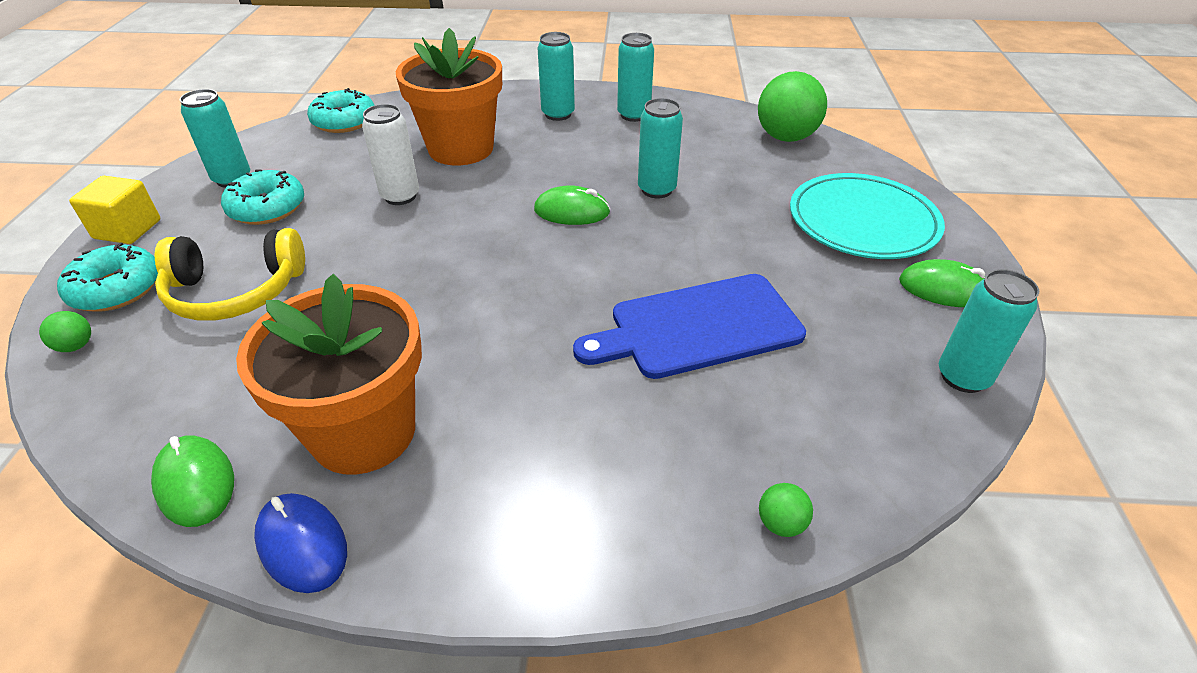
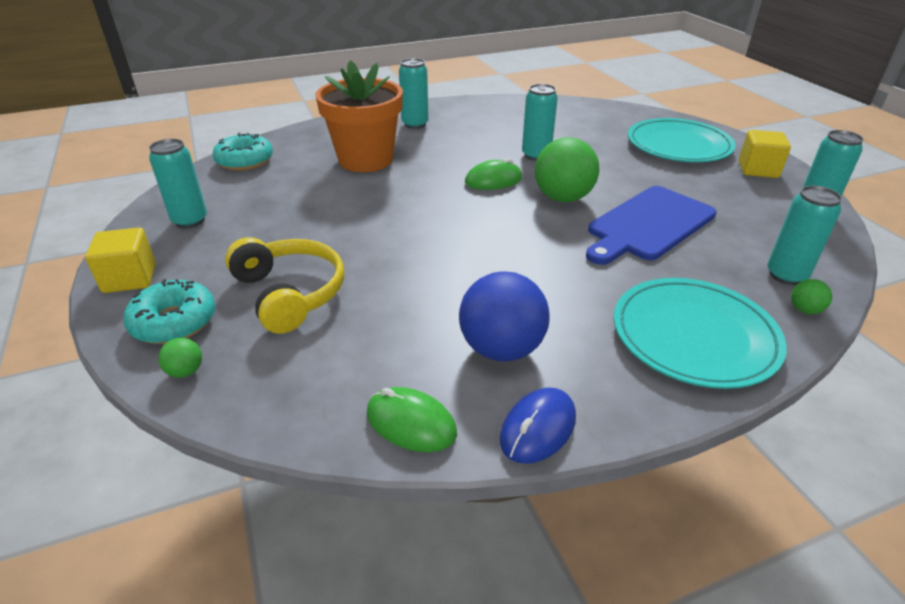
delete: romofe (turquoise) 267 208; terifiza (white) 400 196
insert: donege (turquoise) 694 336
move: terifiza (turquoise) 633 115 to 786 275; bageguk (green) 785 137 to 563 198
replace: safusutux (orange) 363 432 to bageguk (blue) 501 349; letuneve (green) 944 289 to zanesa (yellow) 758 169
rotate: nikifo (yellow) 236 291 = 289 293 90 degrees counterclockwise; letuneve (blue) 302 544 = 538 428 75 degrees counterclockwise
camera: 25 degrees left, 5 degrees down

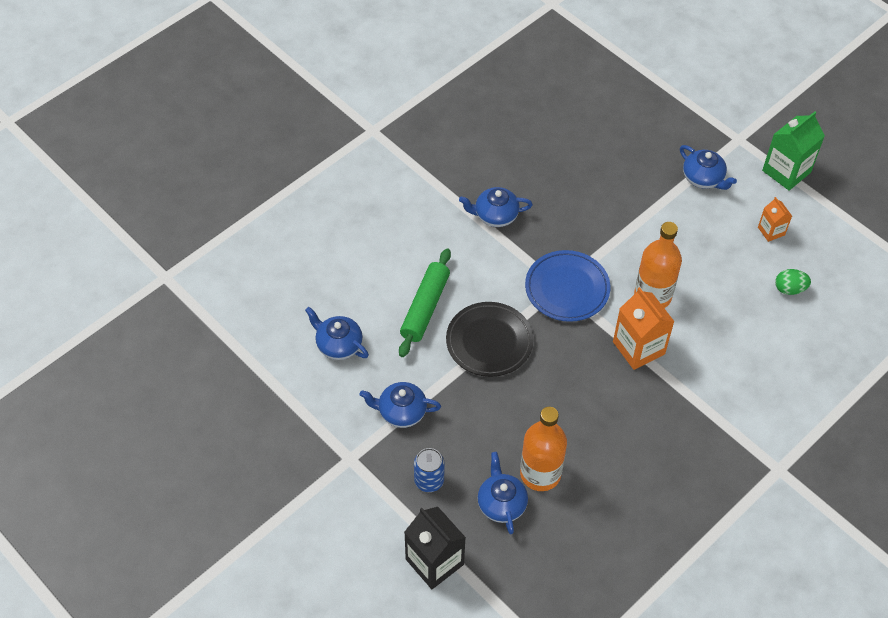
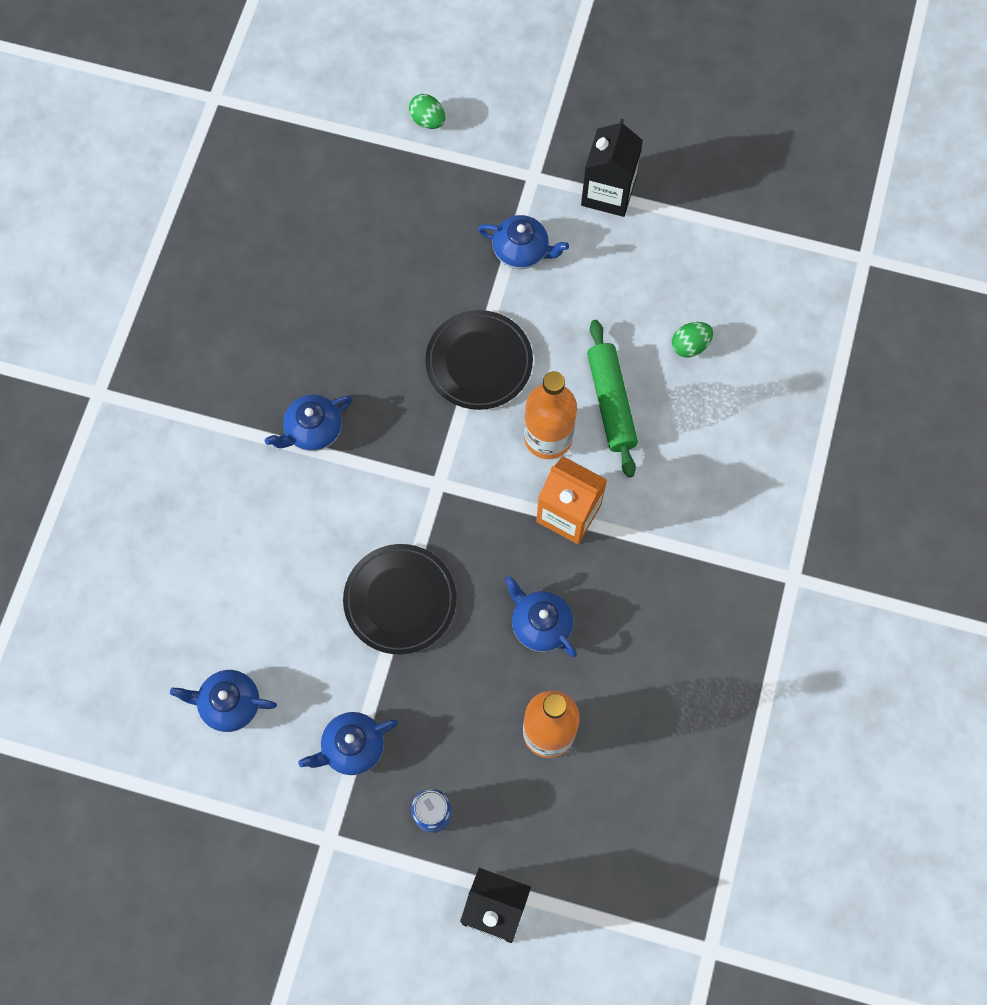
delete: donege (blue) 567 288; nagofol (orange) 771 231
insert: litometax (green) 427 120; donege (black) 479 362
move: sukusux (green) 425 307 to 610 402; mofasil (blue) 501 503 to 540 624
recolor: nagofol (green) 786 171 to nagofol (black) 608 192
camera: 30 degrees left, 15 degrees up

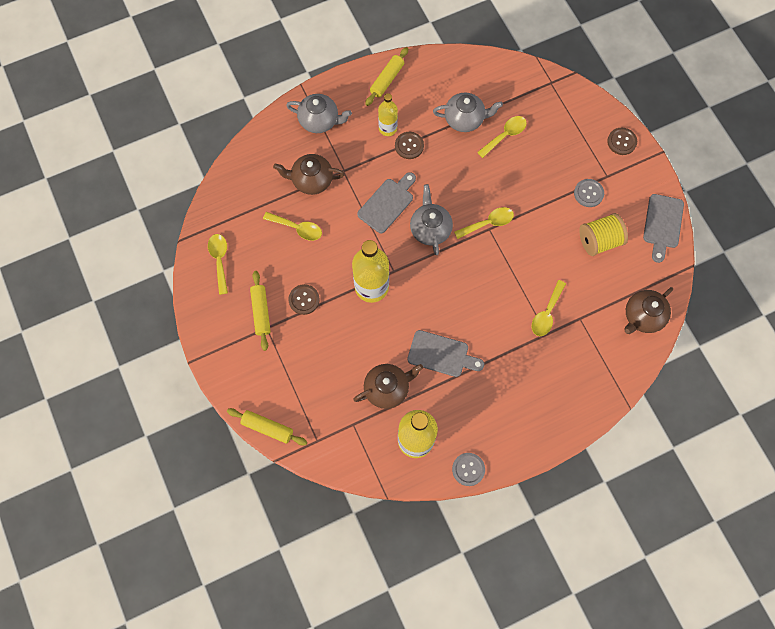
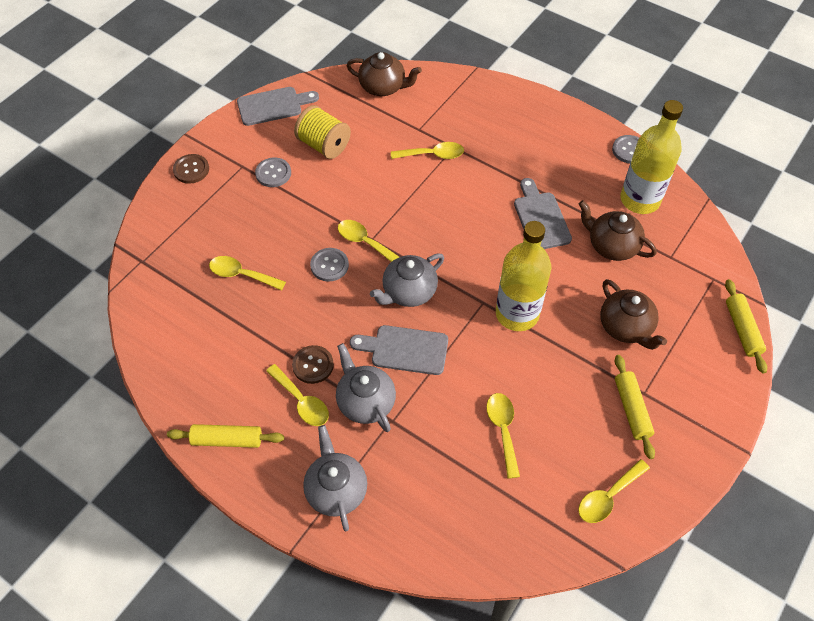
delete: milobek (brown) 304 300
insert: milobek (grey) 329 265
move: mofasil (brown) 311 180 to 626 327; mofasil (grey) 465 119 to 365 402
replace: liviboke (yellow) 387 128 to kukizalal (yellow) 301 401
rotate: sukusux (yellow) 261 312 = 631 409 60 degrees counterclockwise
camera: 120 degrees left, 15 degrees down

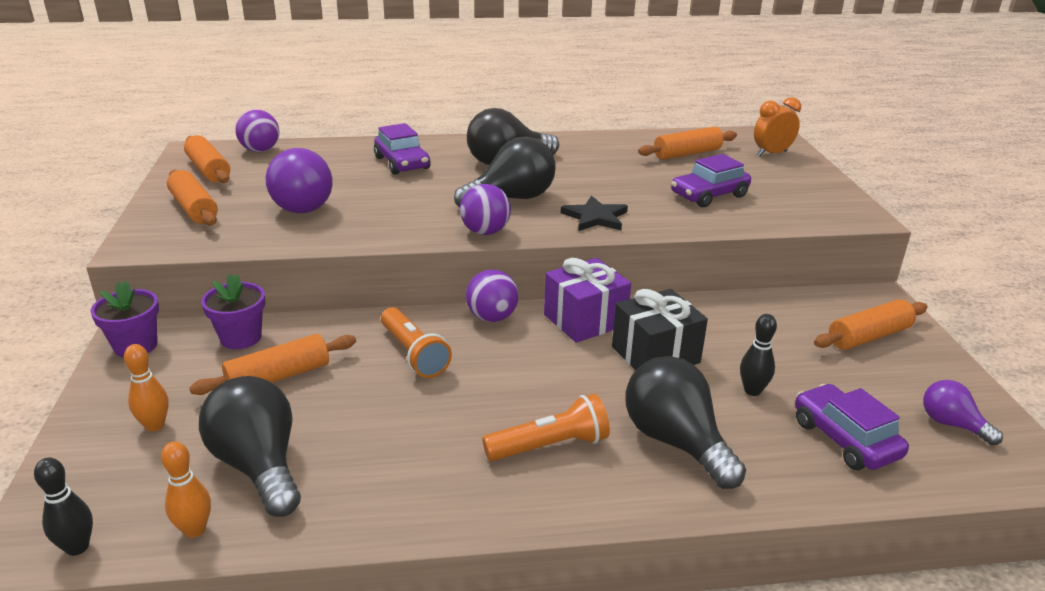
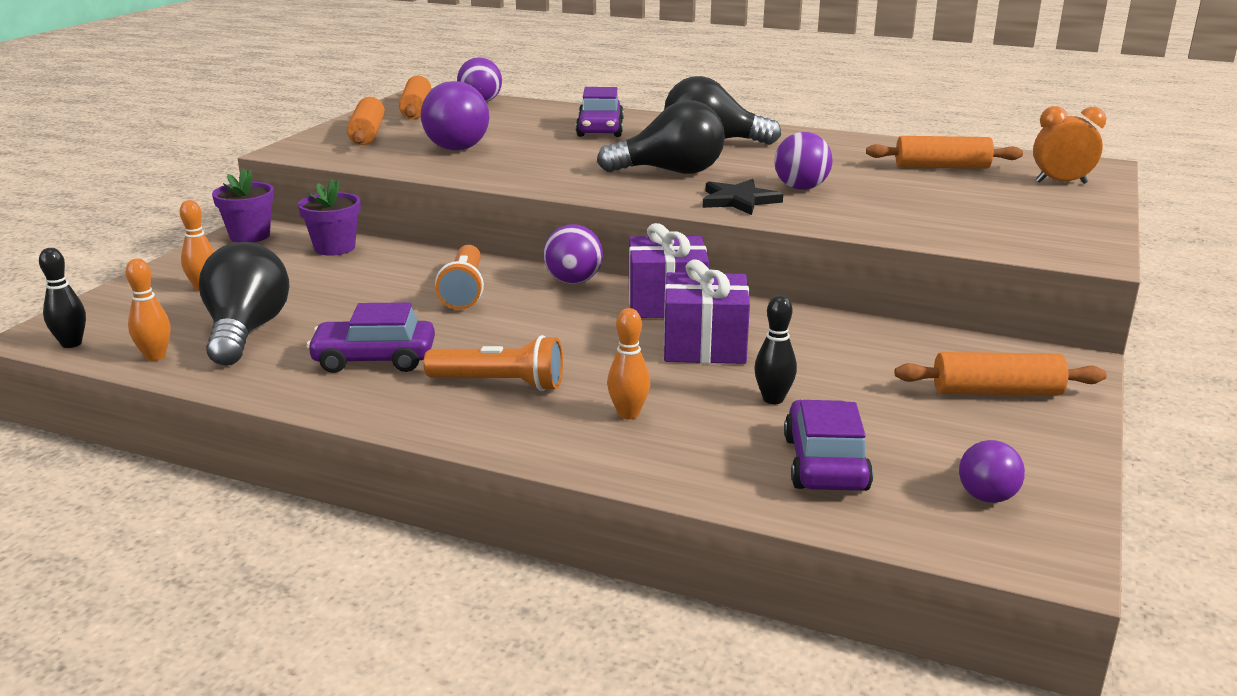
delete: sukusux (orange) 278 377
move: bageguk (purple) 485 232 to 801 188; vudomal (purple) 709 195 to 374 359
replace: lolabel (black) 675 442 to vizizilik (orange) 628 414
recolor: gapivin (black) 655 354 to gapivin (purple) 704 346
rotate: lolabel (purple) 951 424 = 987 489 150 degrees counterclockwise
camera: 30 degrees right, 5 degrees down

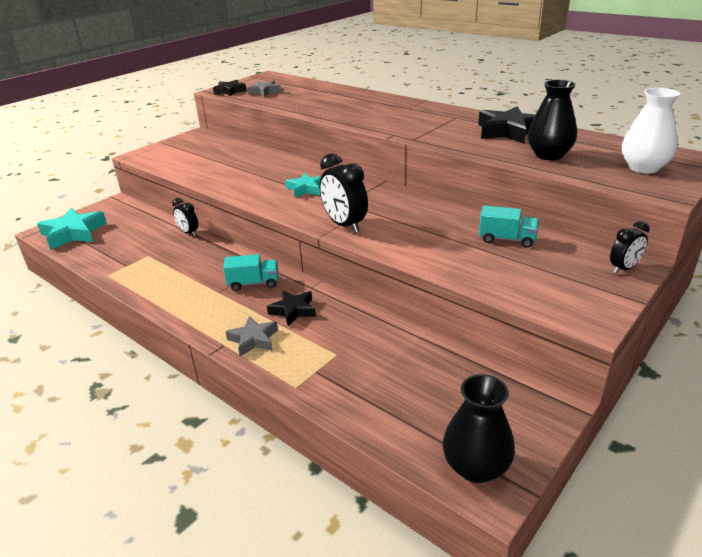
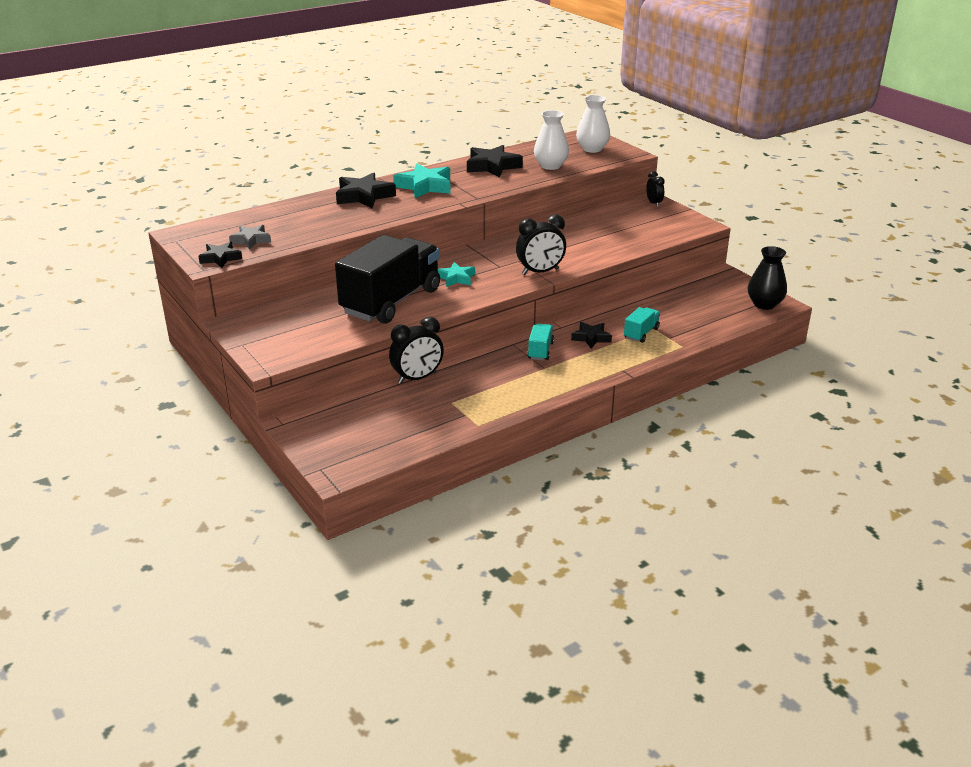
delete: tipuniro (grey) 253 340
insert: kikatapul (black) 391 301; tipuniro (black) 364 196
move: tipuniro (turquoise) 73 233 to 425 186; kikatapul (turquoise) 507 239 to 641 333
recolor: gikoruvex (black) 549 155 to gikoruvex (white) 550 166
resize: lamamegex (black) 188 233 = 417 378 x1.68
camera: 75 degrees left, 0 degrees up

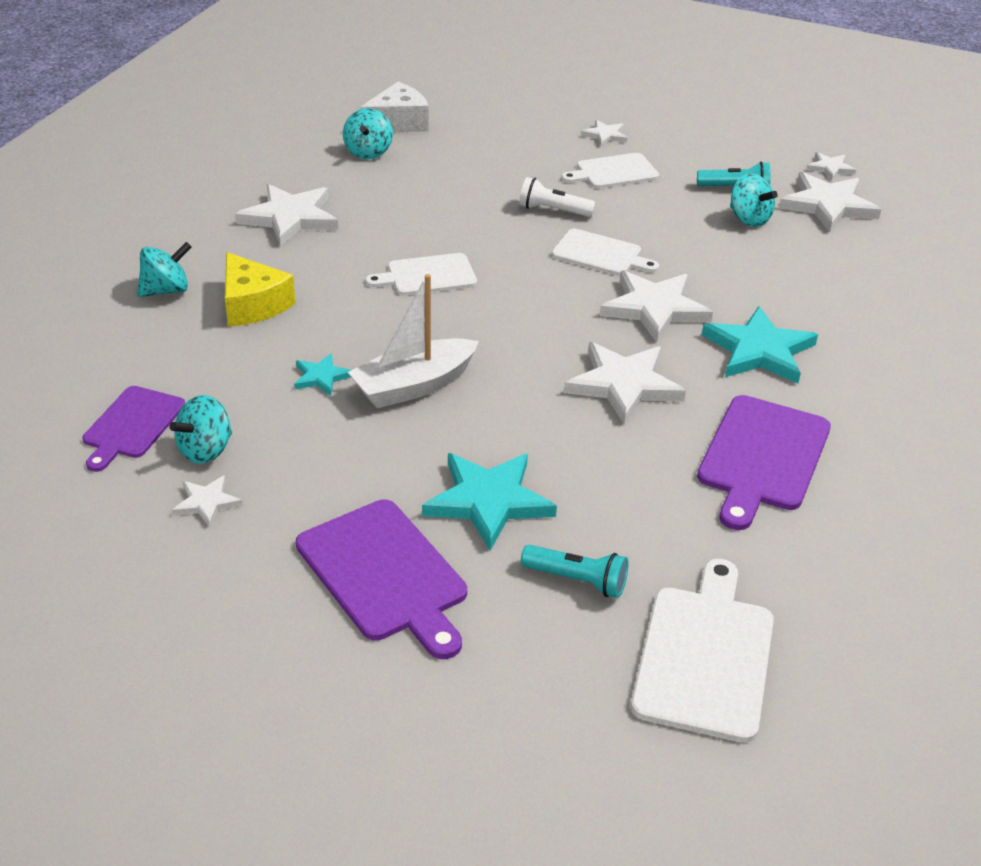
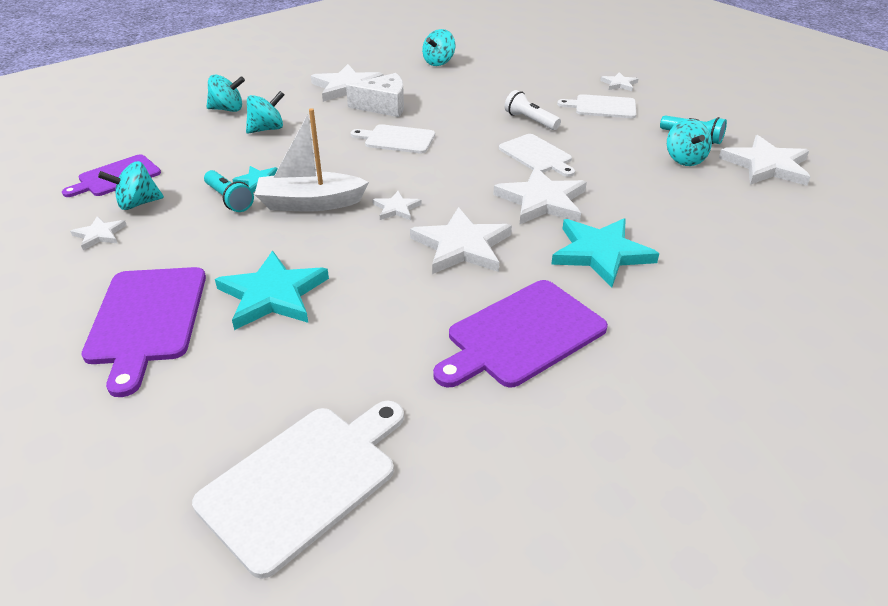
move: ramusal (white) 398 123 to 384 106; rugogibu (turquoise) 577 580 to 229 199; tipuniro (white) 830 168 to 396 208
replace: ramusal (yellow) 252 305 to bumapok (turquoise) 267 129
camera: 30 degrees right, 0 degrees up

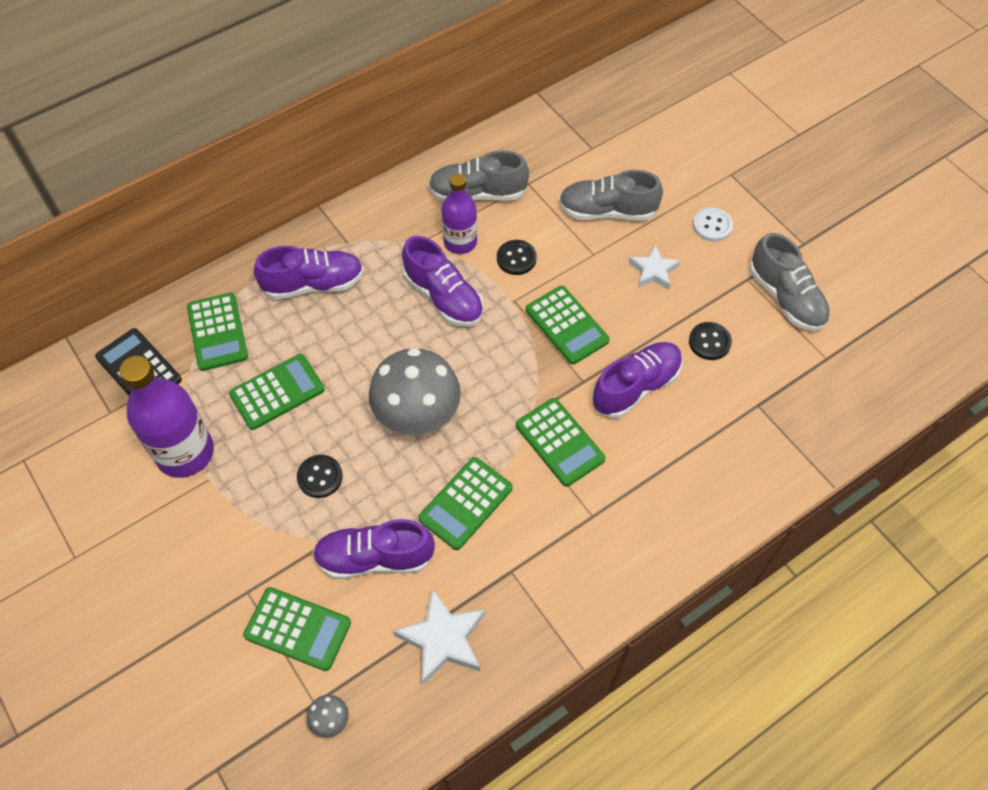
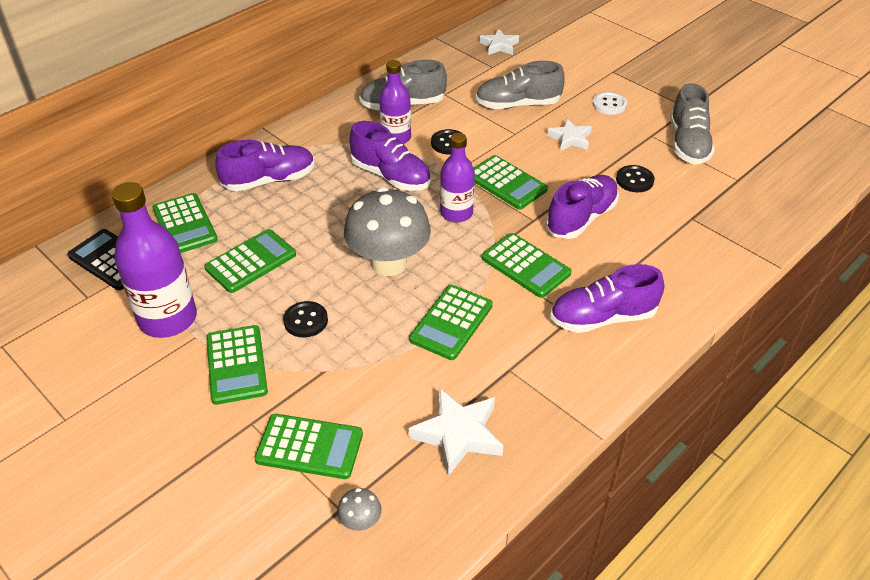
insert: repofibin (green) 236 365; liviboke (purple) 456 213; tipuniro (white) 499 46
move: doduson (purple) 375 558 to 603 318
rotate: doduson (grey) 786 297 = 688 144 45 degrees clockwise
camera: 10 degrees left, 15 degrees down

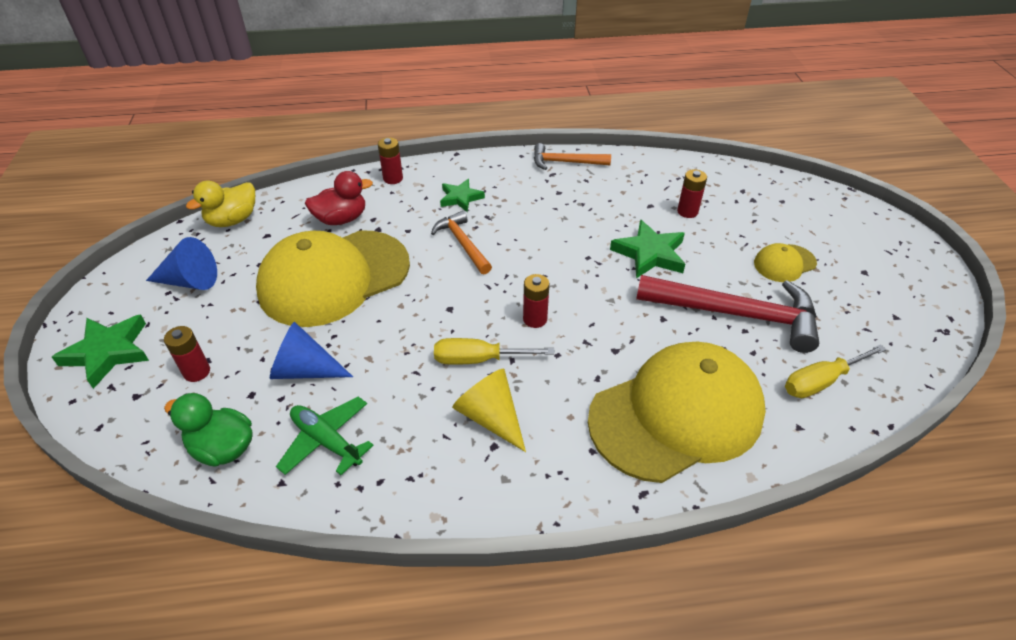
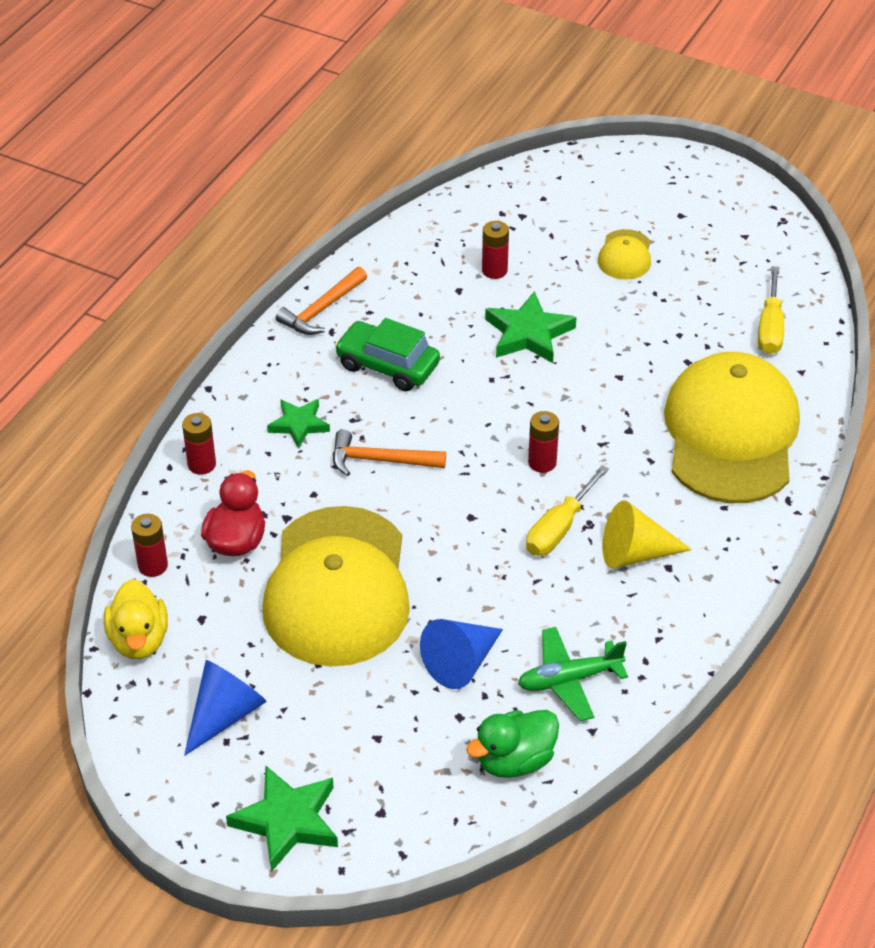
delete: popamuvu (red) 736 314
insert: vudomal (green) 387 365
move: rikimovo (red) 197 372 to 153 566
camera: 55 degrees left, 0 degrees up

